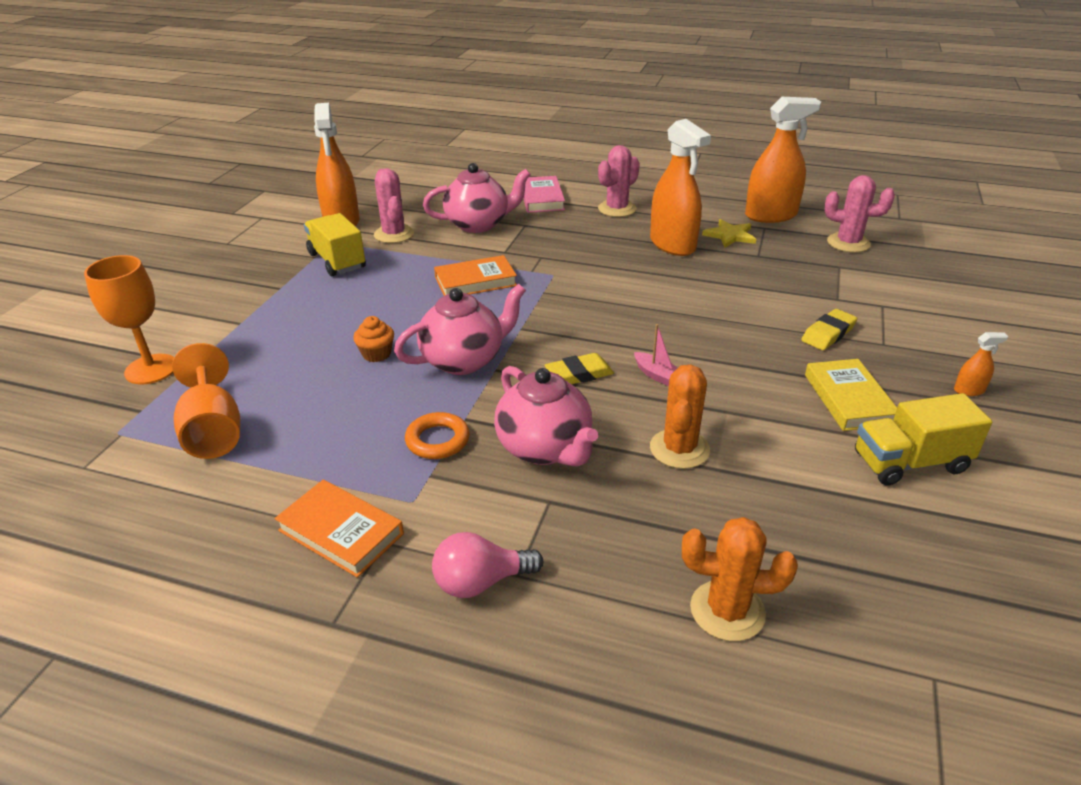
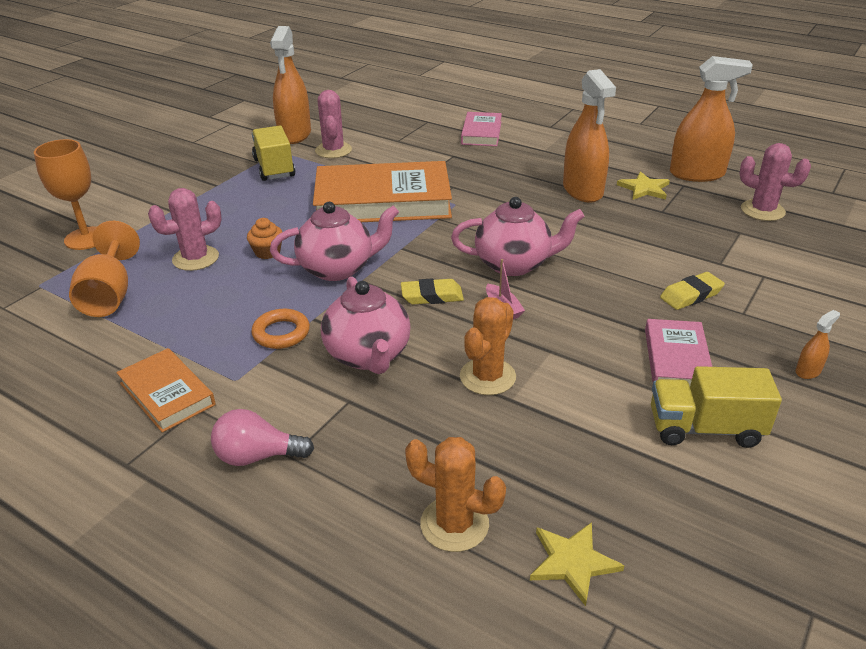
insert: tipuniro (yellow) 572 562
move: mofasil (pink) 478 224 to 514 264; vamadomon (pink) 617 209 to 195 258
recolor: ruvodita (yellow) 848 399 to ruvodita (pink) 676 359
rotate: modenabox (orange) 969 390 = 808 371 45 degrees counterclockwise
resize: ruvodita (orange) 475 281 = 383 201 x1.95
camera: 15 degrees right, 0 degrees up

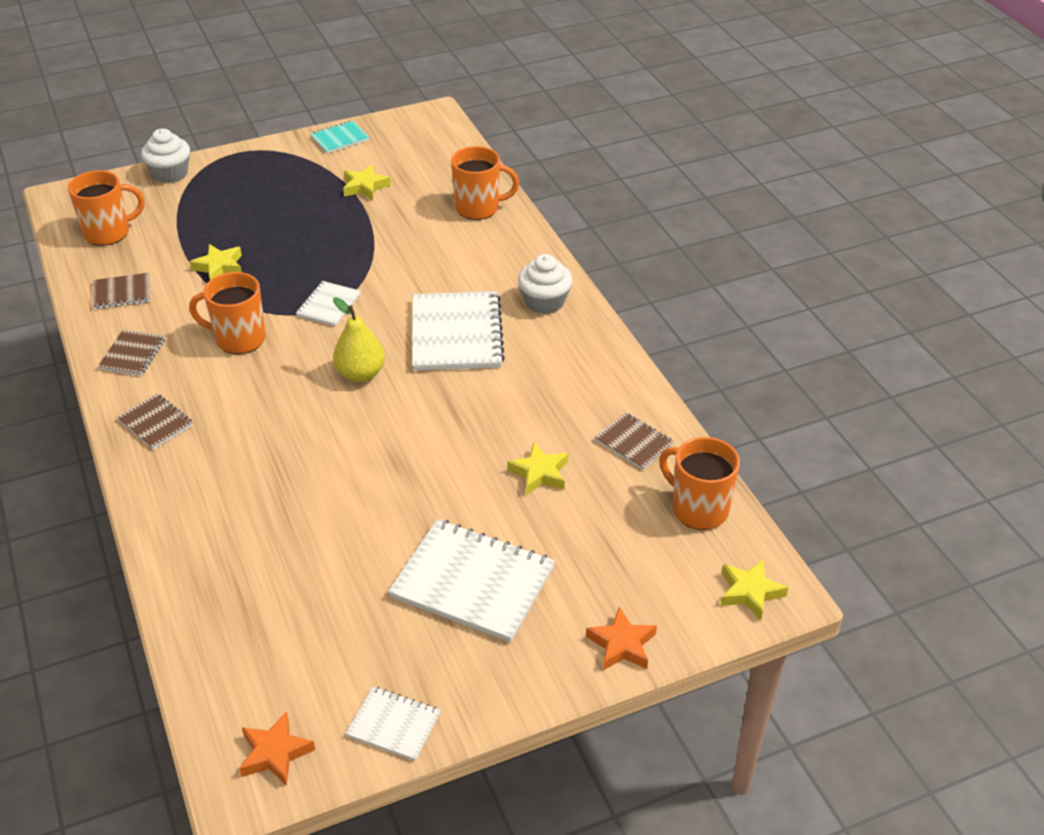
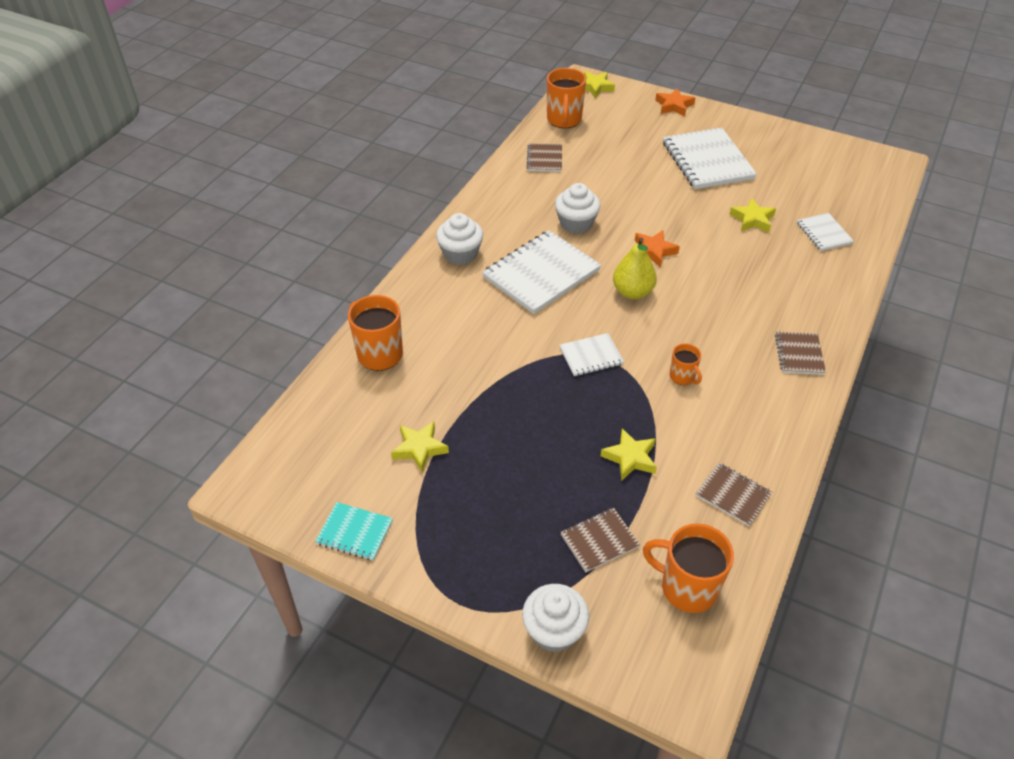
insert: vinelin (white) 576 223
move: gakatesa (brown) 132 354 to 599 540; tipuniro (orange) 275 753 to 653 251; gakatesa (white) 394 725 to 823 233; tipuniro (yellow) 540 473 to 752 219
resize: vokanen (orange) 239 339 = 682 377 x0.55
camera: 130 degrees left, 5 degrees up

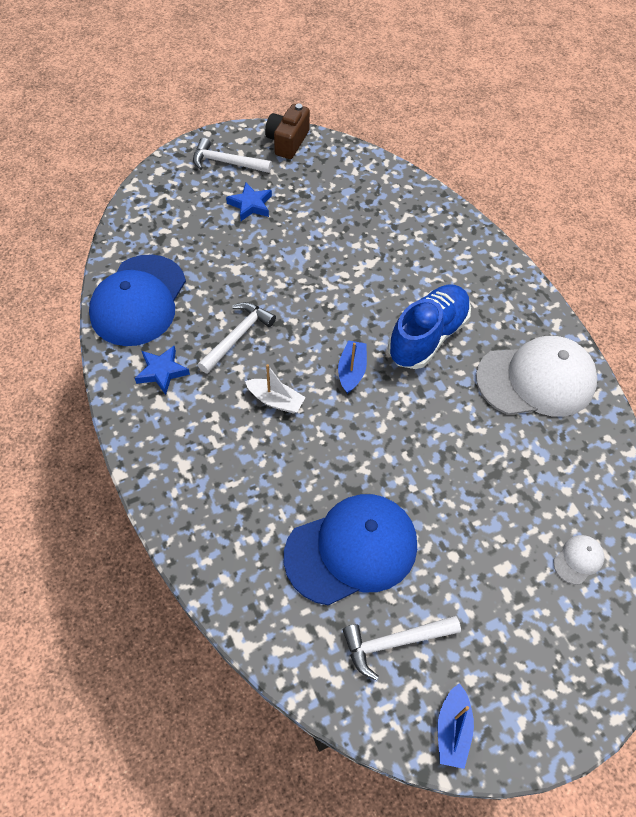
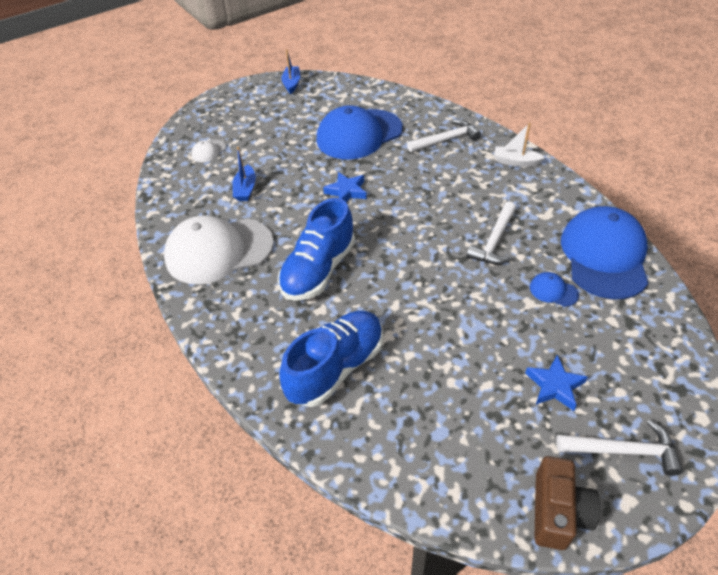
insert: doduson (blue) 336 367; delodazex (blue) 553 291
move: tipuniro (blue) 162 372 to 346 191; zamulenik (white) 275 400 to 515 162; zamulenik (blue) 351 371 to 245 189; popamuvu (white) 395 642 to 445 140
camera: 175 degrees right, 10 degrees down

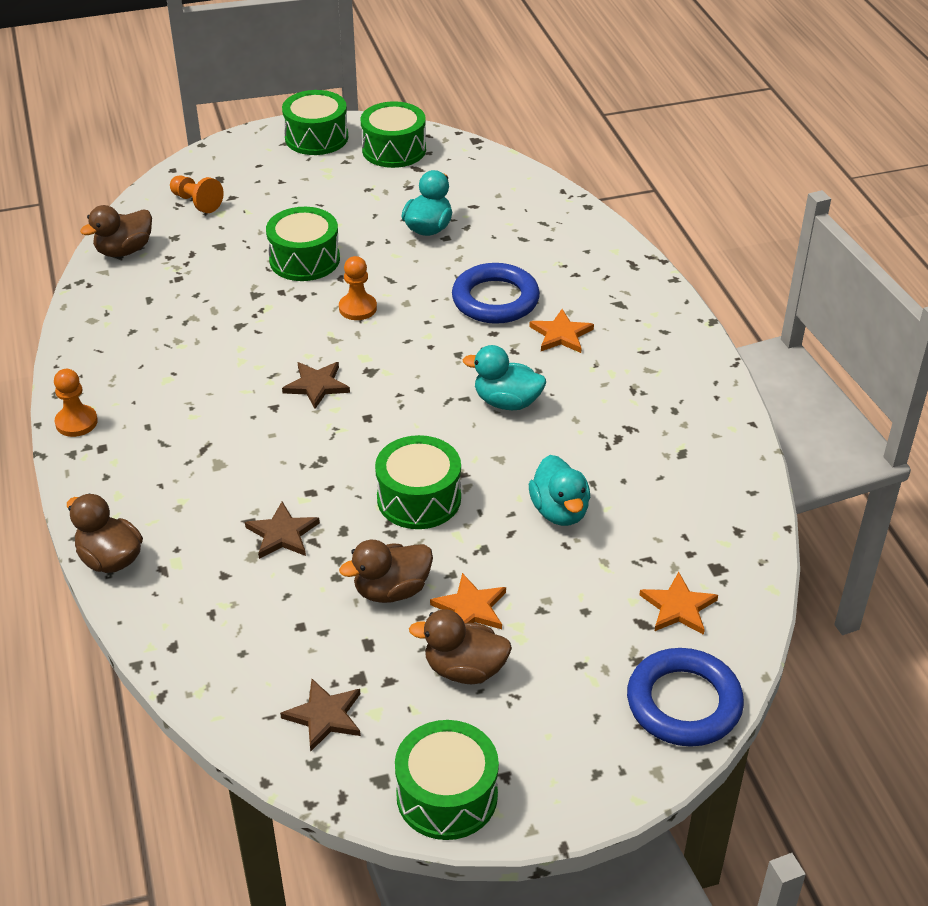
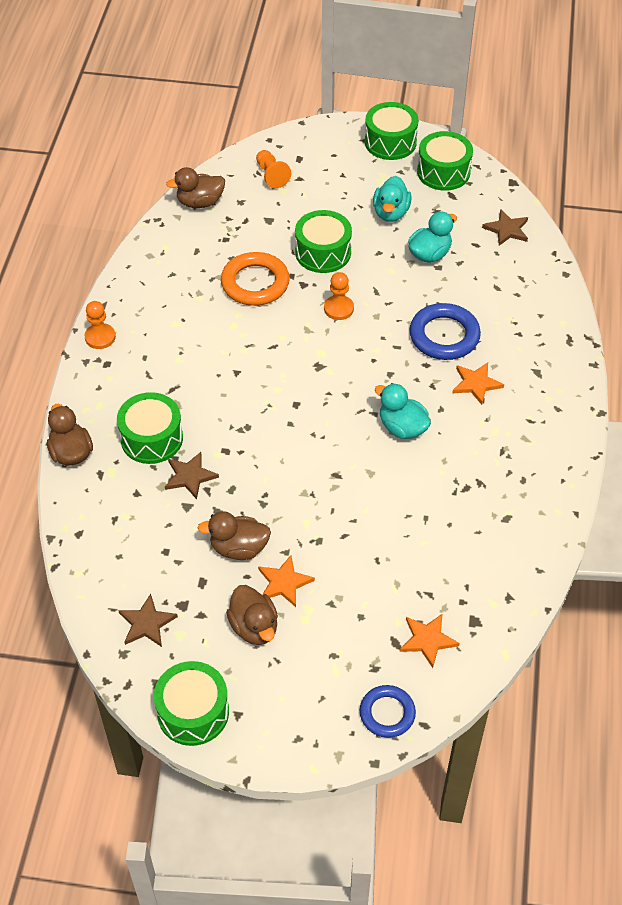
insert: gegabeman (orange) 255 283
move: tipuniro (brown) 317 385 to 507 229; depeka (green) 419 498 to 152 438; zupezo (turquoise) 559 511 to 391 213
rotate: zupezo (brown) 464 669 = 254 627 150 degrees counterclockwise
resize: gegabeman (blue) 684 703 = 387 713 x0.65
camera: 25 degrees right, 10 degrees up

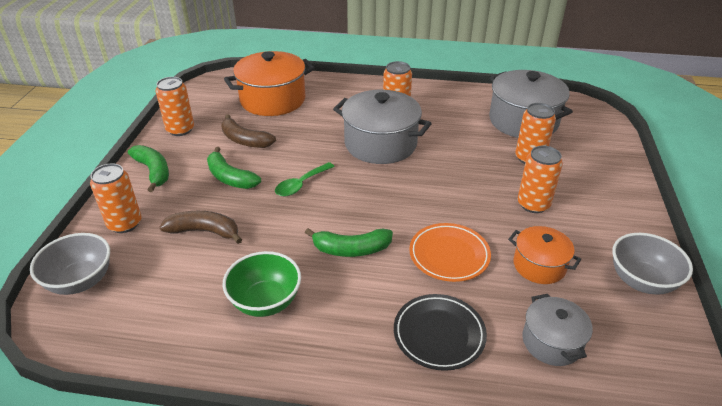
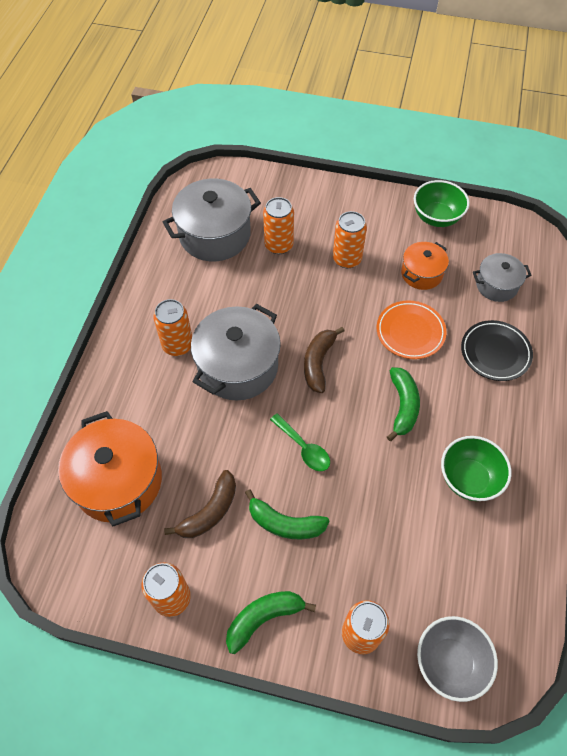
move: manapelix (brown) 204 231 to 318 363
recolor: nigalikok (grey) 641 281 to nigalikok (green) 436 217
rotate: manapelix (green) 230 178 = 285 523 60 degrees clockwise
camera: 85 degrees left, 20 degrees up

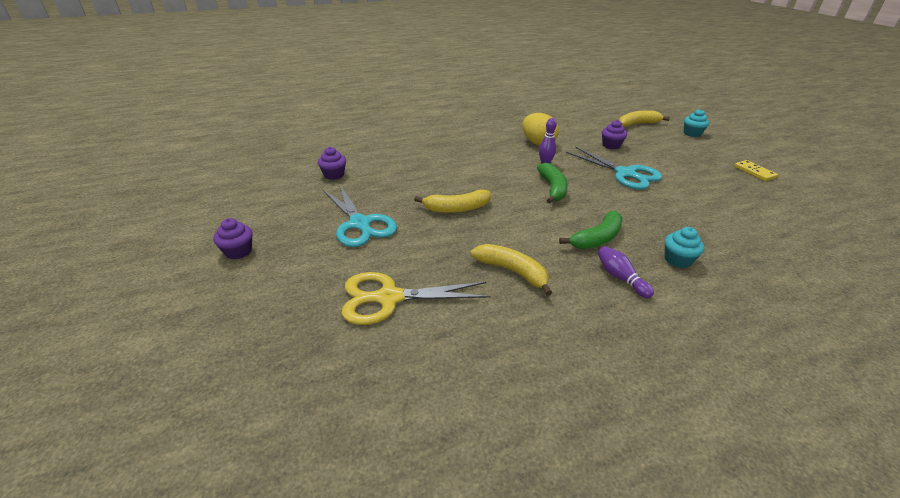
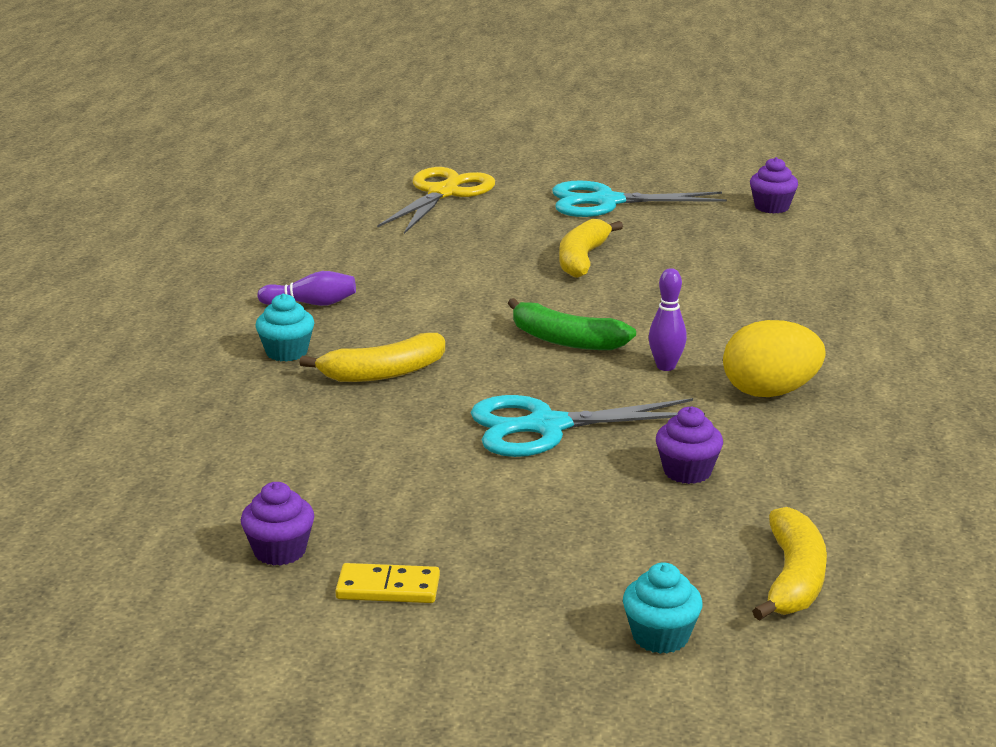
delete: manapelix (green) 597 238
move: vinelin (purple) 238 251 to 280 551; manapelix (yellow) 512 271 to 383 373
camera: 120 degrees right, 10 degrees down

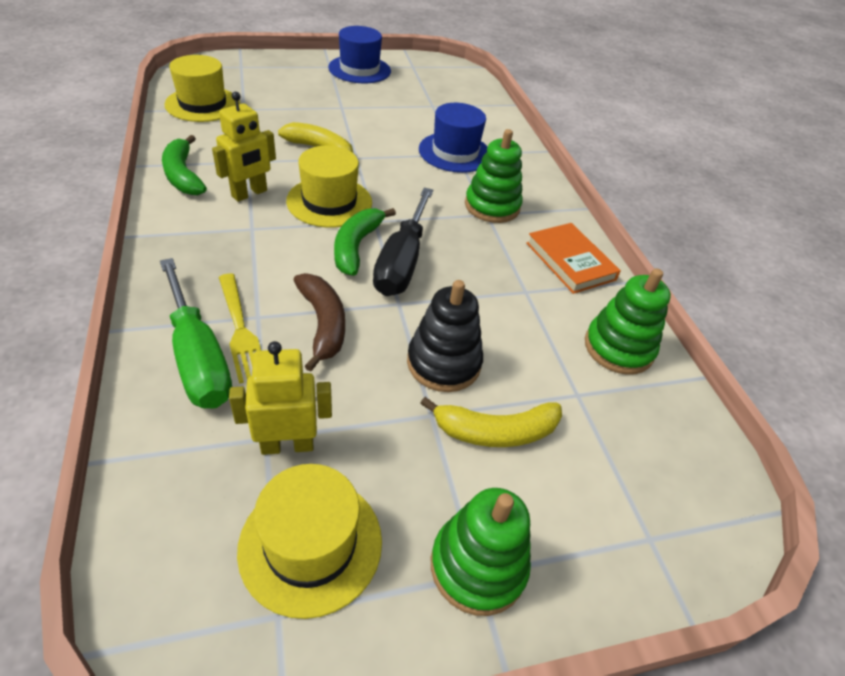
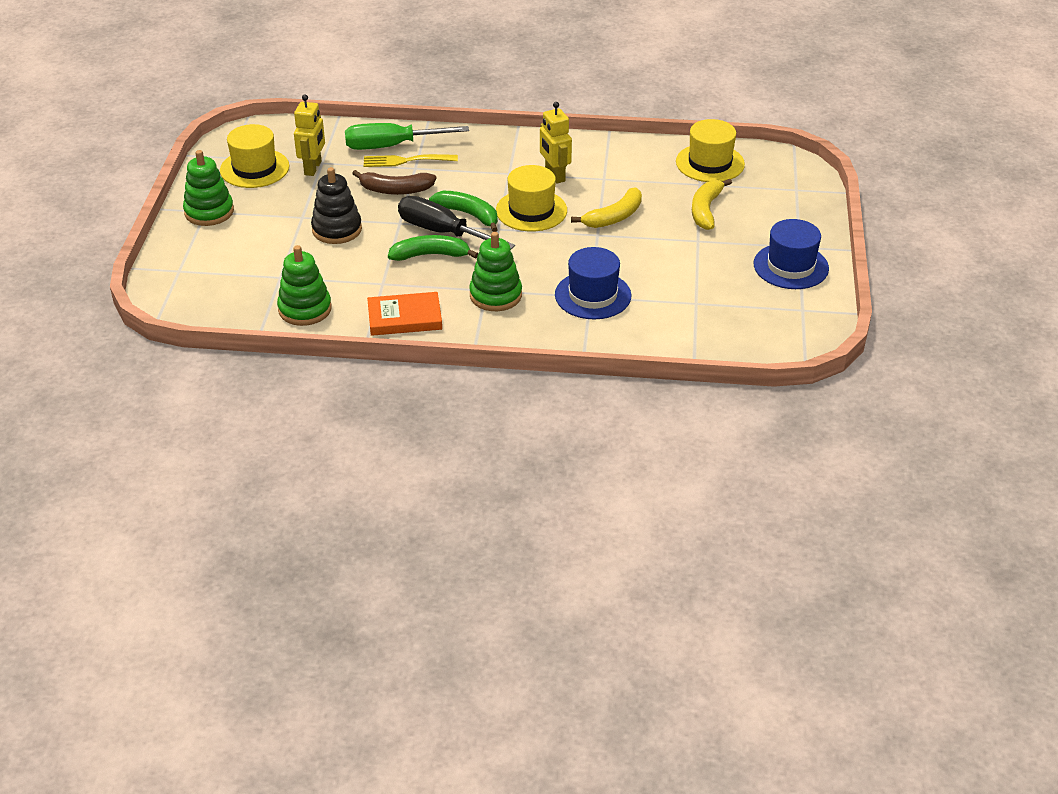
move: manapelix (green) 183 175 to 430 255; manapelix (yellow) 495 431 to 706 210
camera: 115 degrees right, 5 degrees down

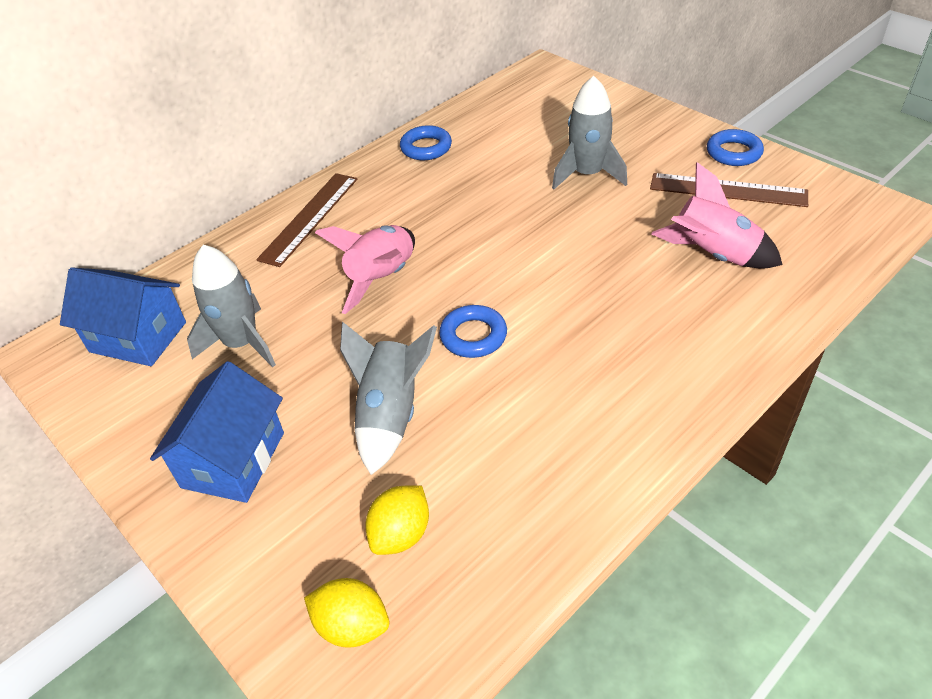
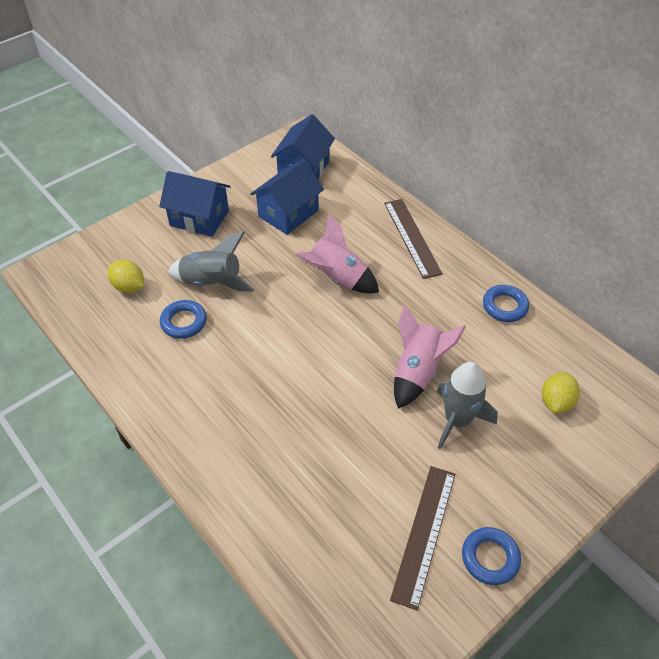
move: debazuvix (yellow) 352 625 to 556 402; gegabeman (blue) 473 336 to 184 322; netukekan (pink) 712 255 to 418 372
replace: netukekan (grey) 242 343 to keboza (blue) 288 213
rotate: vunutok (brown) 309 218 = 412 237 45 degrees clockwise
camera: 90 degrees right, 5 degrees up

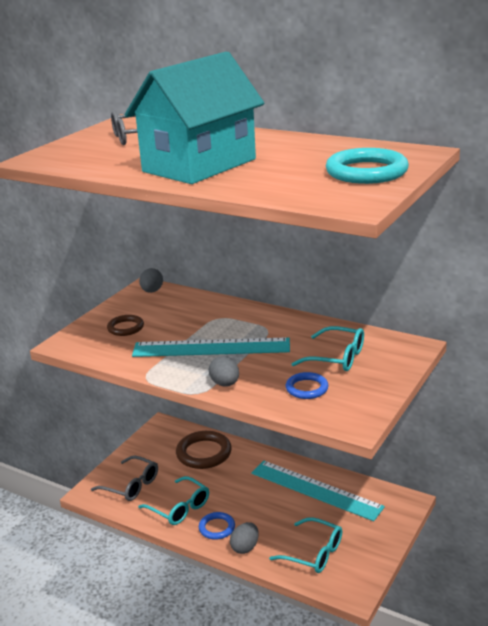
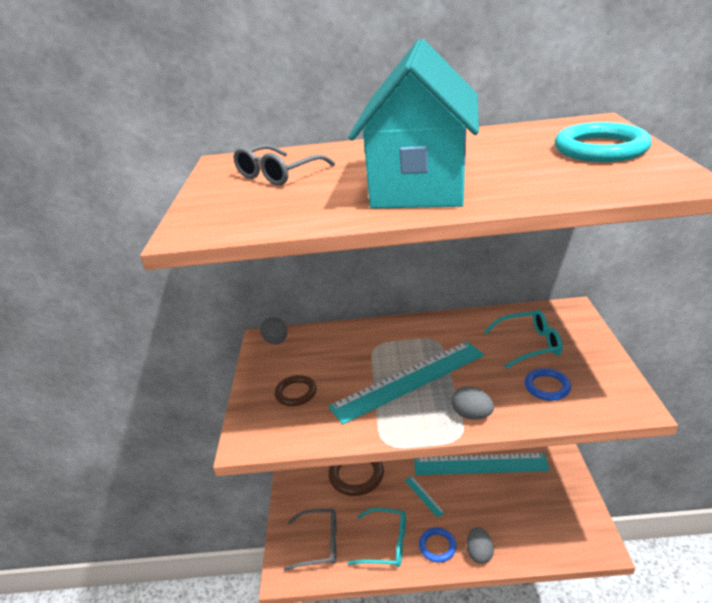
delete: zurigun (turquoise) 314 553
insert: vunutok (turquoise) 424 496
camera: 30 degrees left, 5 degrees up

